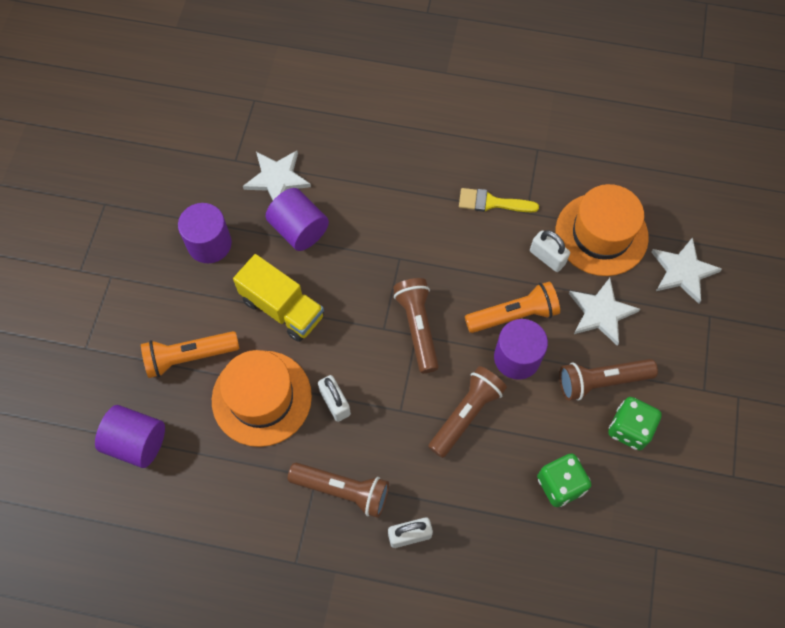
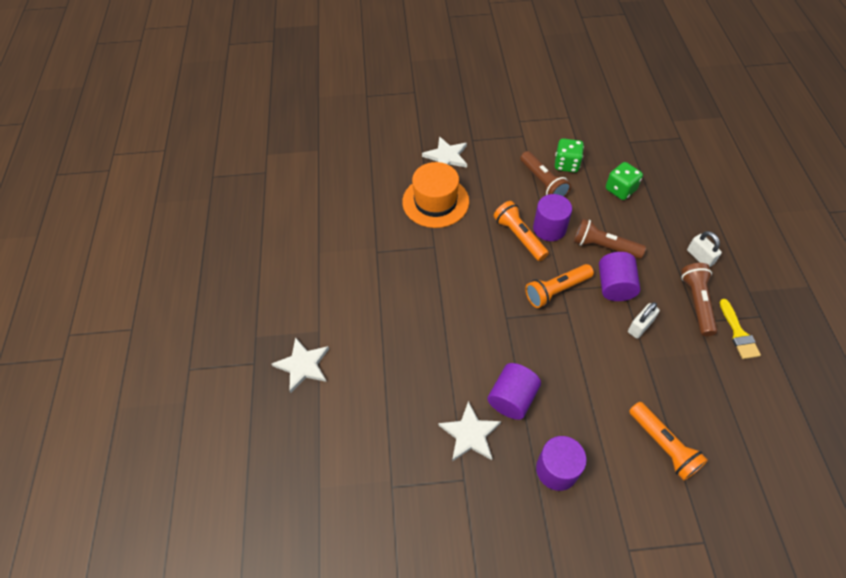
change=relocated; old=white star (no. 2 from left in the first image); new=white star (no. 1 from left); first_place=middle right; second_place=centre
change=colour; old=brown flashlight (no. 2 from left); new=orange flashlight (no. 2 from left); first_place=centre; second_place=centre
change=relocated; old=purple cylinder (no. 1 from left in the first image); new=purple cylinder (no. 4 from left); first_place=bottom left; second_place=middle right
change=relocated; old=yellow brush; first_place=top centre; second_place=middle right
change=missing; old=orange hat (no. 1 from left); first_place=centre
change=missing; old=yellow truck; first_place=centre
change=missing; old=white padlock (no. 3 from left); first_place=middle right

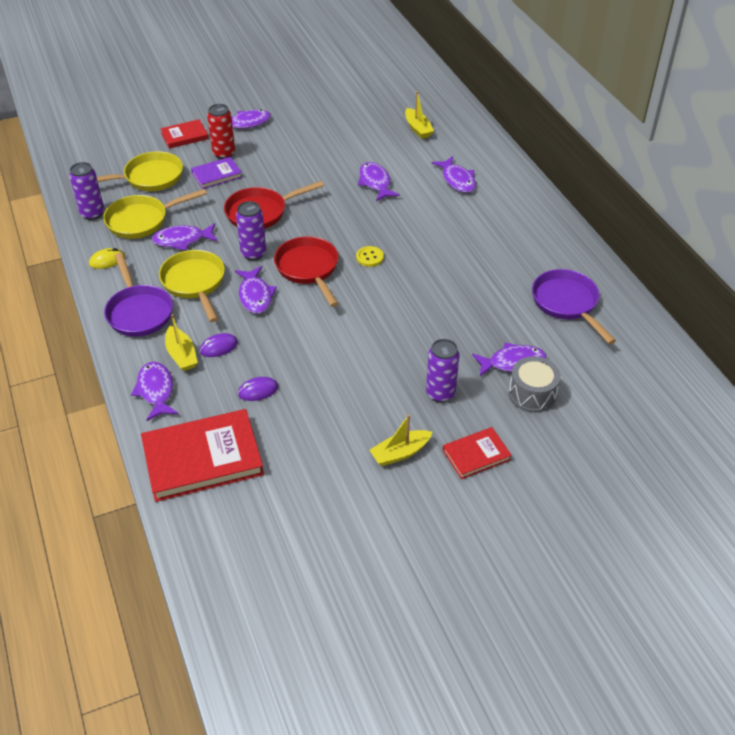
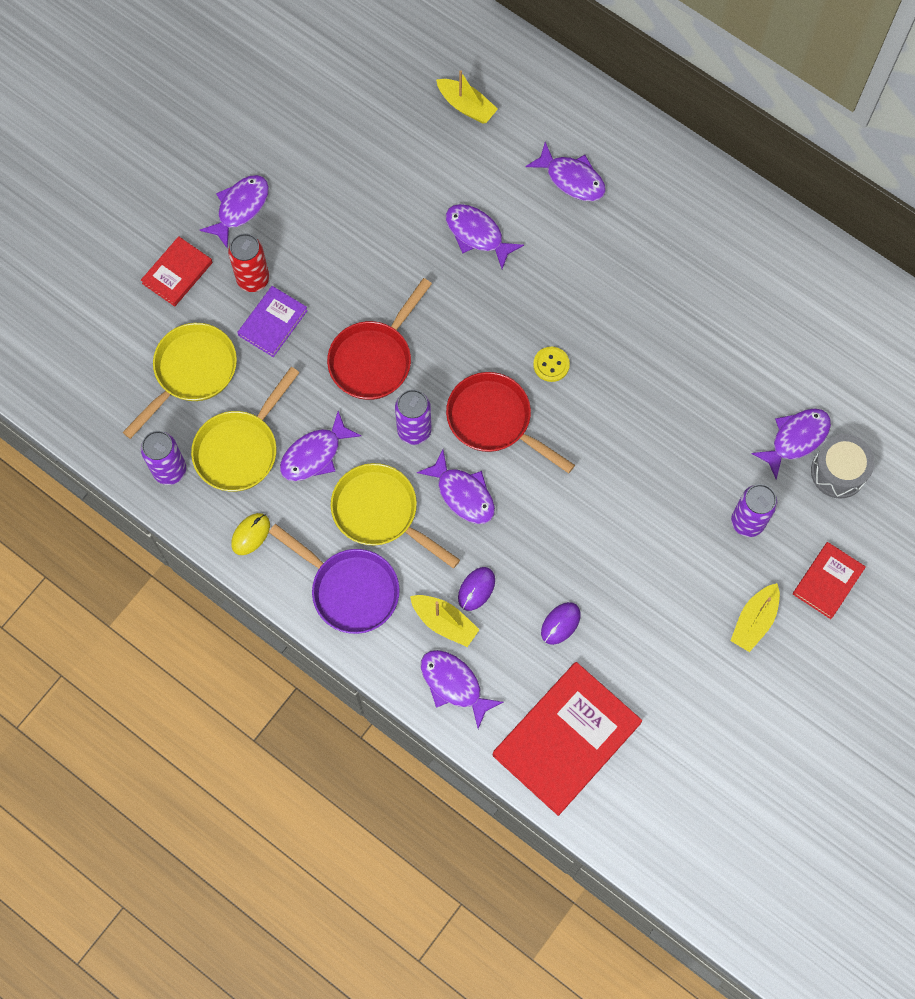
change=missing; old=purple pan (no. 2 from left); first_place=middle right

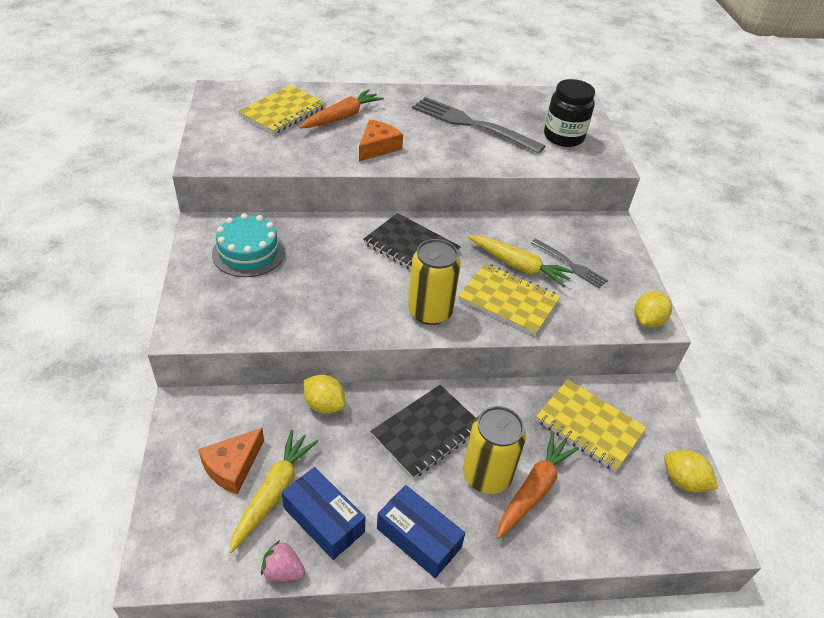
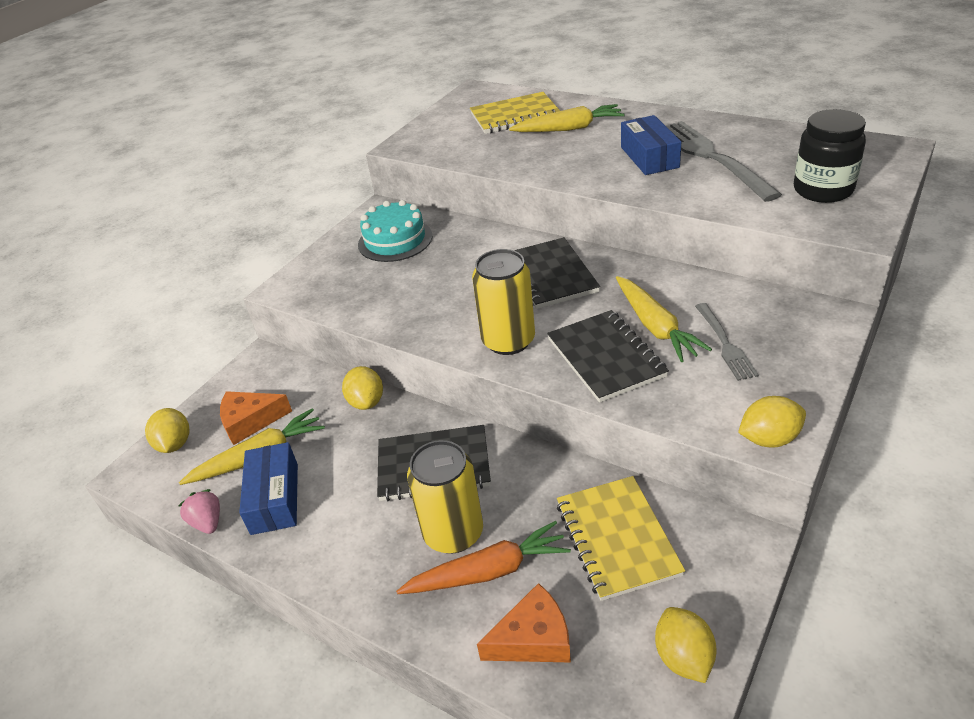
change=appeared; new=yellow lemon (no. 1 from left); second_place=middle left
change=relocated; old=orange cheese (no. 2 from left); first_place=top centre; second_place=bottom centre
change=colour; old=orange carrot (no. 1 from left); new=yellow carrot (no. 2 from left); first_place=top centre; second_place=top centre
change=colour; old=yellow notebook (no. 2 from left); new=black notebook (no. 3 from left); first_place=centre; second_place=centre
change=relocated; old=blue box (no. 2 from left); first_place=bottom centre; second_place=top right

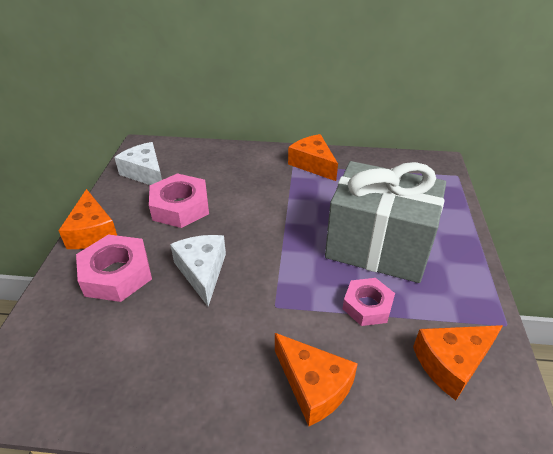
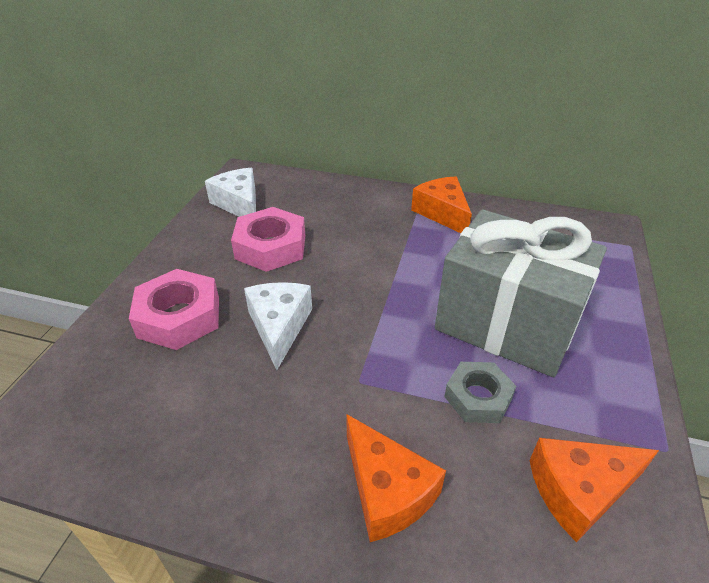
change=colour; old=pink nut (no. 3 from left); new=grey nut; first_place=middle right; second_place=bottom right
change=missing; old=orange cheese (no. 1 from left); first_place=middle left

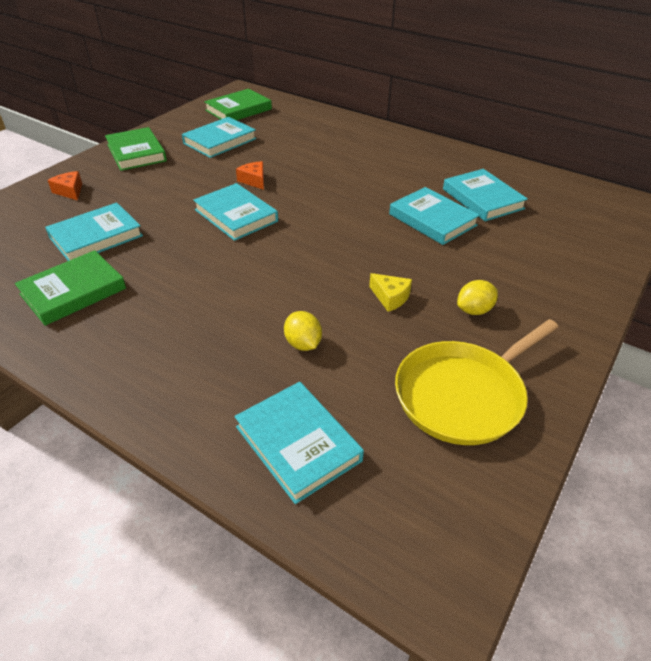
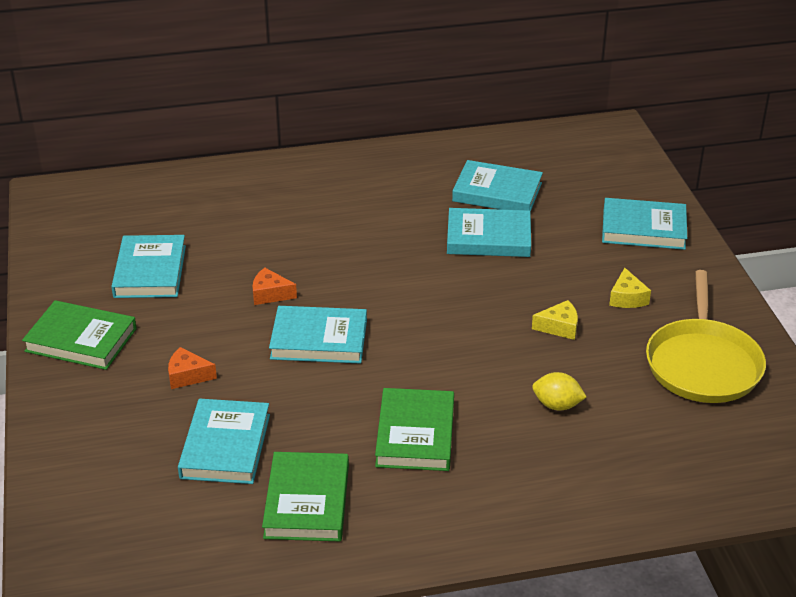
change=relocated; old=orange cheese (no. 1 from left); first_place=top left; second_place=middle left
change=relocated; old=green book (no. 3 from left); first_place=top centre; second_place=bottom centre
change=relocated; old=turquoise book (no. 4 from left in the first image); new=turquoise book (no. 6 from left); first_place=bottom centre; second_place=middle right
change=exchanged; old=yellow lemon (no. 2 from left); new=yellow cheese (no. 2 from left); first_place=middle right; second_place=middle right

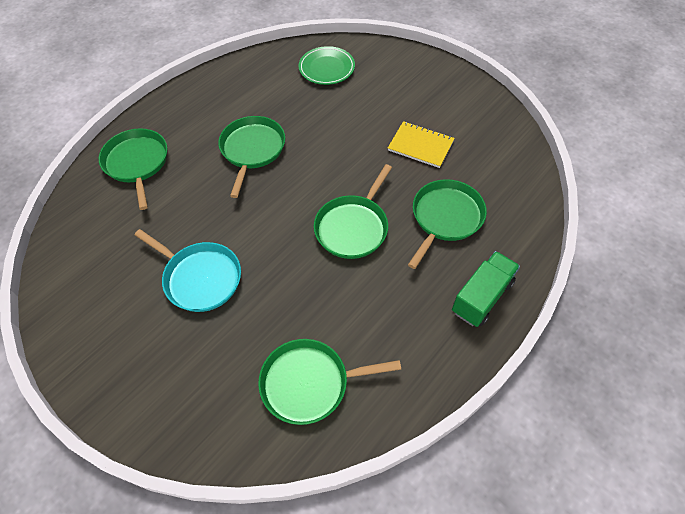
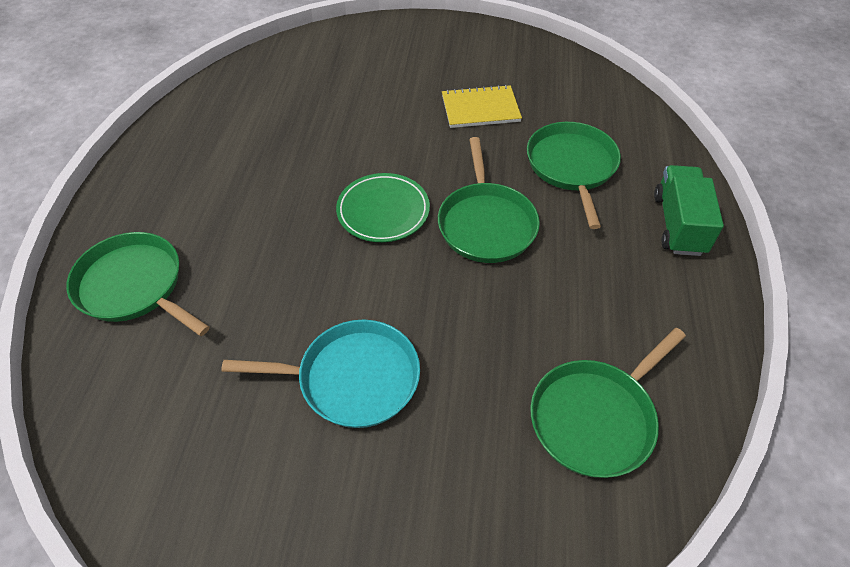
change=relocated; old=green plate; first_place=top centre; second_place=centre
change=missing; old=green pan (no. 2 from left); first_place=top centre

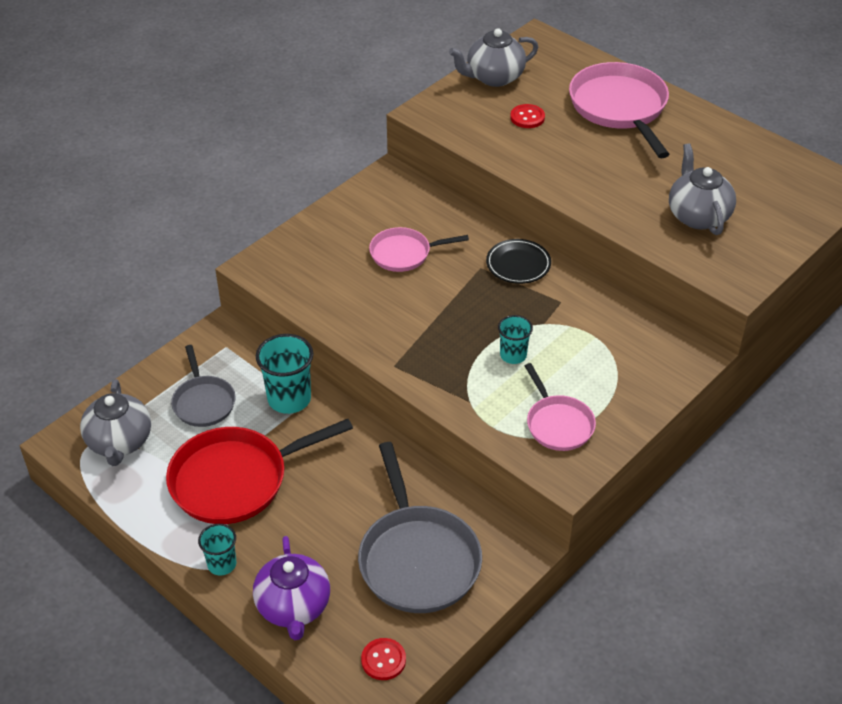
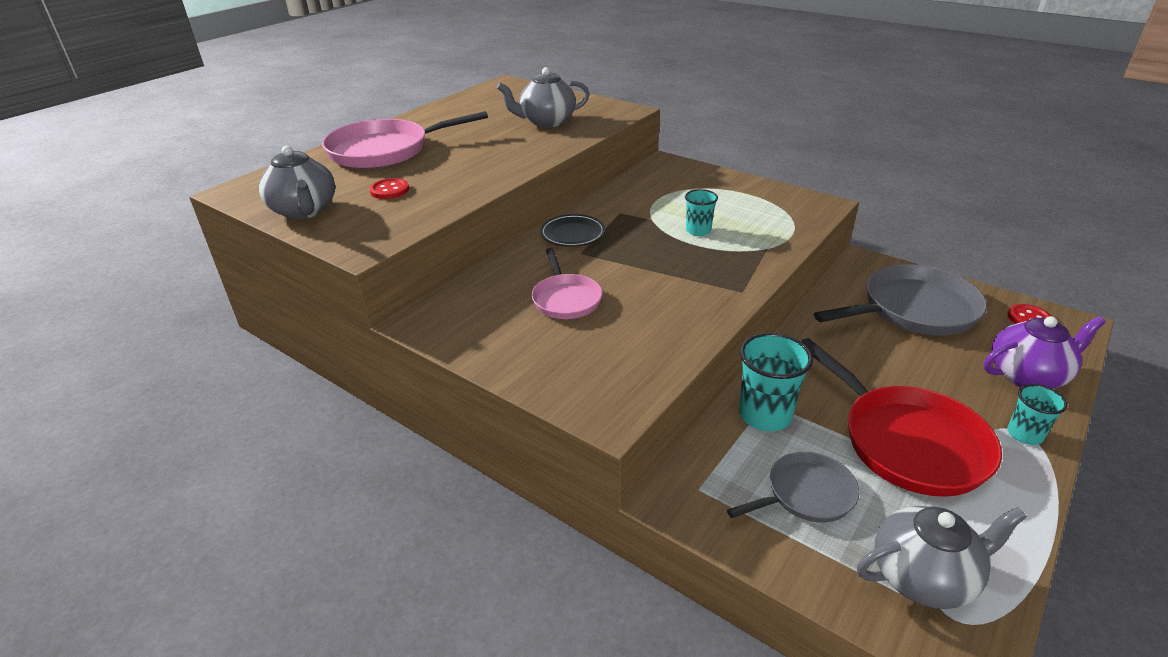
change=missing; old=pink pan (no. 2 from left); first_place=centre

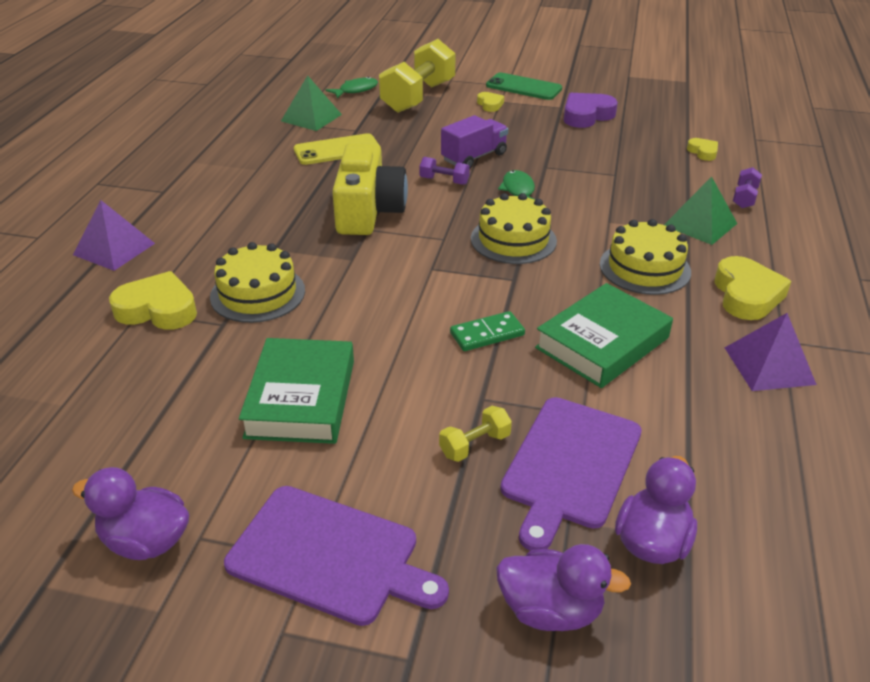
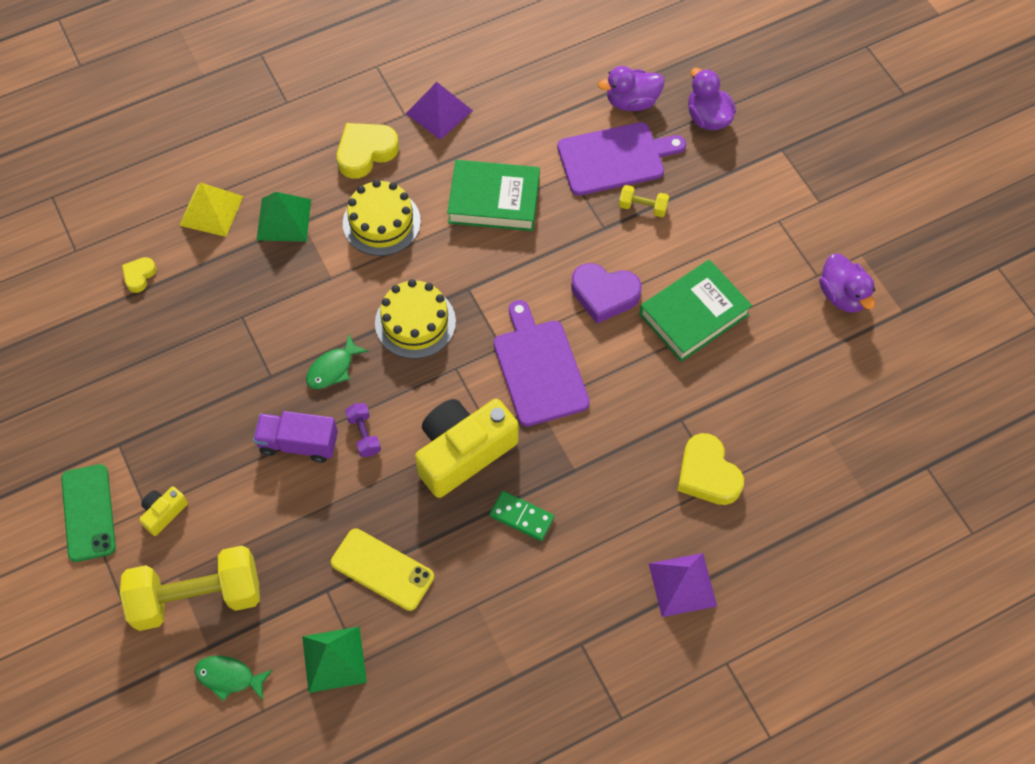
change=exchanged; old=yellow heart (no. 2 from left); new=yellow camera (no. 1 from left); first_place=top centre; second_place=bottom left
change=exchanged; old=purple dumbbell (no. 2 from left); new=yellow pyramid; first_place=top right; second_place=top left
change=relocated; old=green domino; first_place=centre; second_place=bottom centre
change=relocated; old=purple cutting board (no. 1 from left); first_place=bottom centre; second_place=centre
change=relocated; old=purple heart; first_place=top right; second_place=centre
change=missing; old=yellow cake (no. 1 from left); first_place=middle left

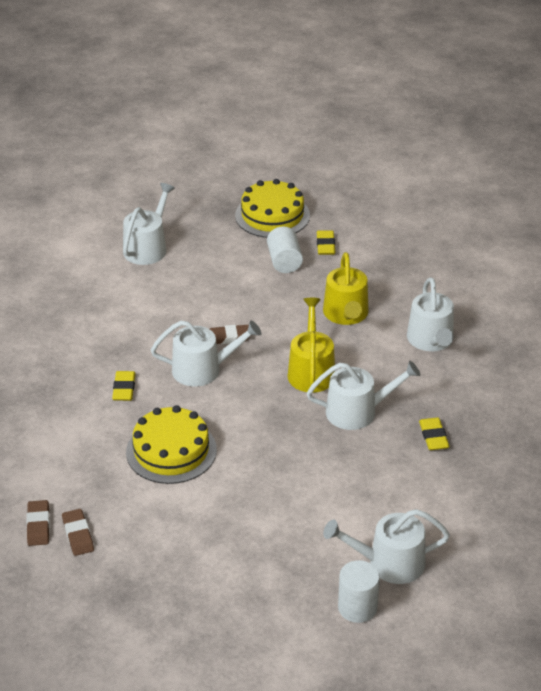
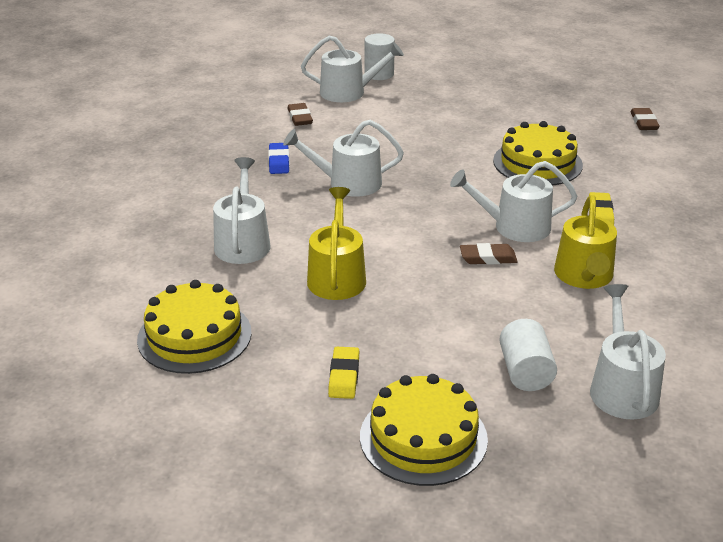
change=appeared; new=yellow cake (no. 1 from left); second_place=middle left
change=colour; old=yellow eraser (no. 3 from left); new=blue eraser; first_place=middle right; second_place=top centre
change=relocated; old=brown eraser (no. 2 from left in the first image); new=brown eraser (no. 1 from left); first_place=bottom left; second_place=top centre
change=relocated; old=white cylinder (no. 1 from left in the first image); new=white cylinder (no. 2 from left); first_place=centre; second_place=middle right
change=relocated; old=yellow watering can (no. 1 from left in the first image); new=yellow watering can (no. 2 from left); first_place=centre; second_place=middle right
change=spun; old=white watering can (no. 1 from left in the first image); first_place=top left; second_place=middle right; degrees=150

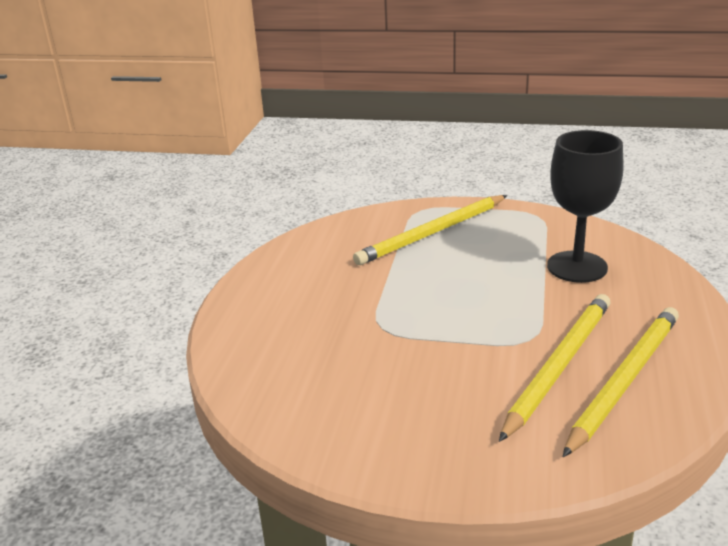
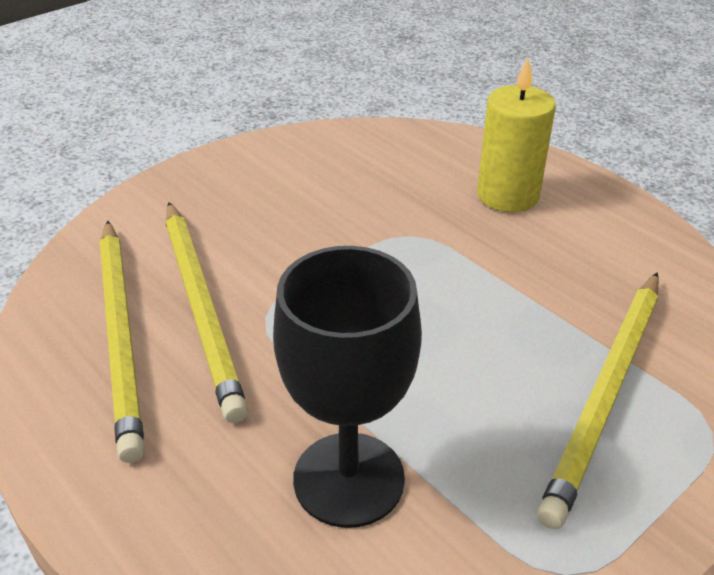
change=appeared; new=yellow candle; second_place=top right
change=spun; old=yellow pencil (no. 1 from left in the first image); first_place=centre; second_place=bottom right; degrees=-150

